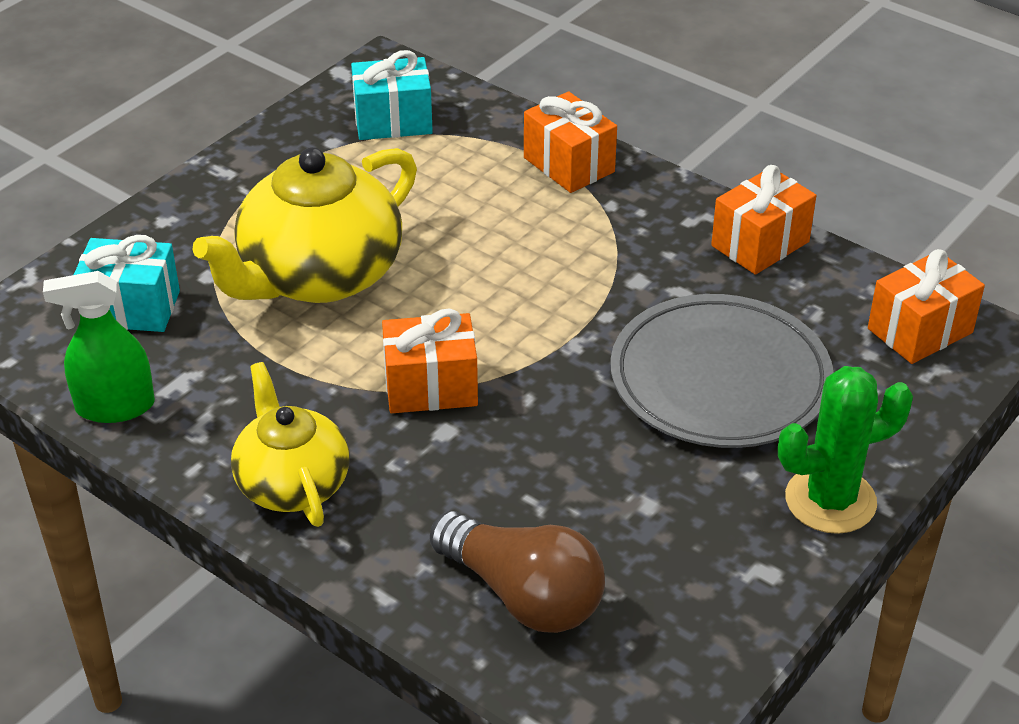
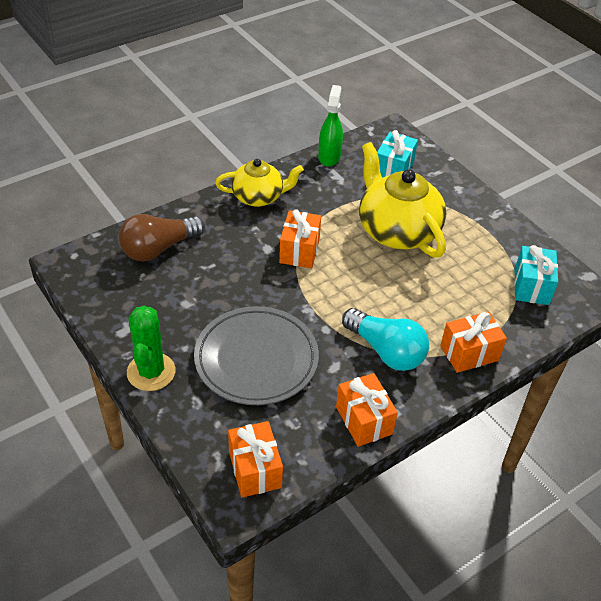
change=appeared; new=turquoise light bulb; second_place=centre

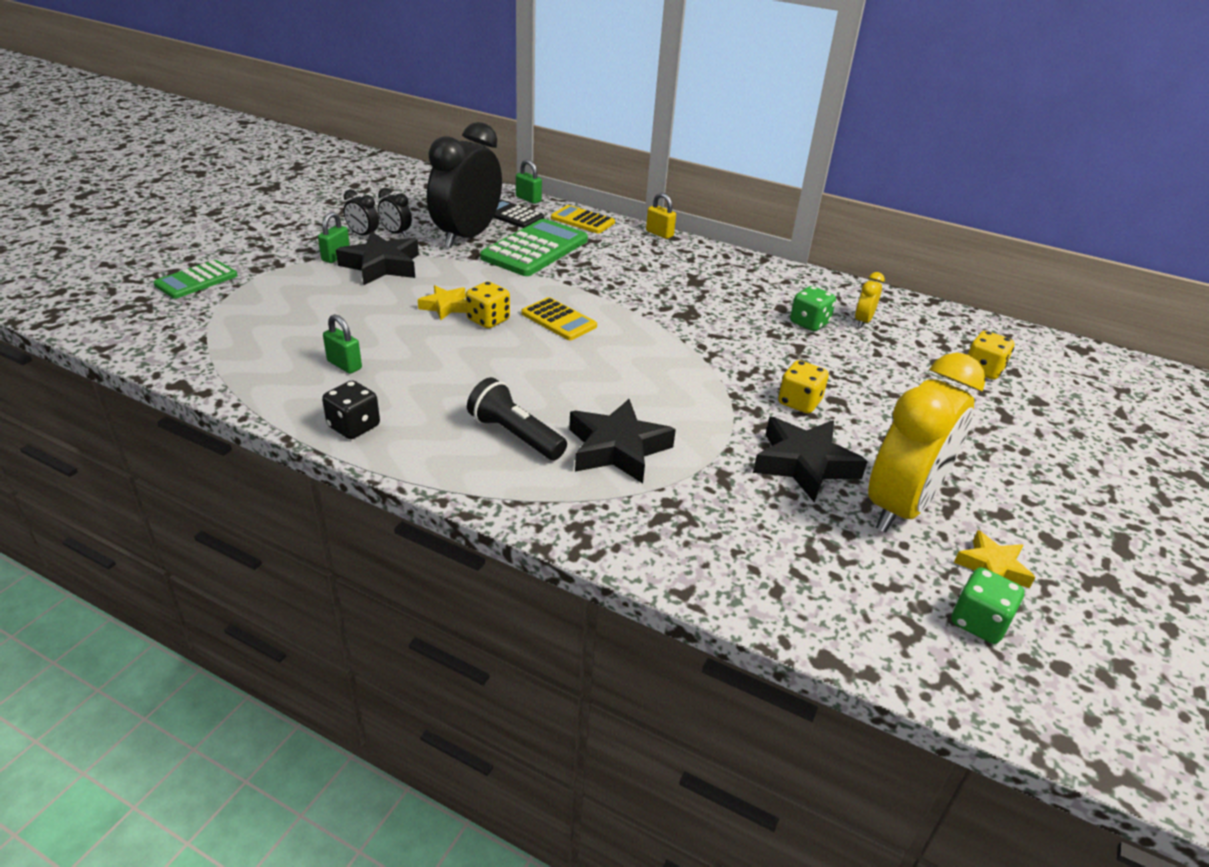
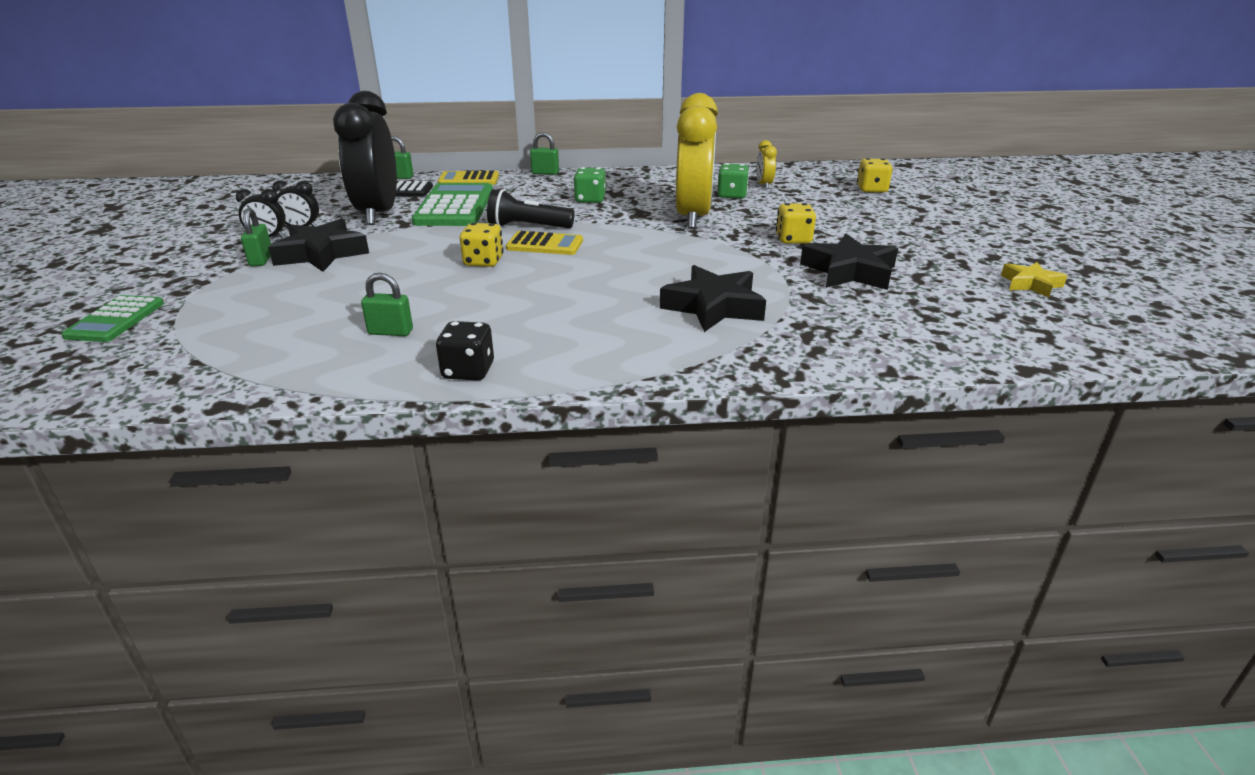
change=relocated; old=black flashlight; first_place=centre; second_place=top centre
change=colour; old=yellow padlock; new=green padlock (no. 4 from left); first_place=top centre; second_place=top centre
change=relocated; old=green dice (no. 2 from left in the first image); new=green dice (no. 1 from left); first_place=bottom right; second_place=top centre
change=relocated; old=yellow clock (no. 2 from left in the first image); new=yellow clock (no. 1 from left); first_place=middle right; second_place=top centre
change=missing; old=yellow star (no. 1 from left); first_place=centre

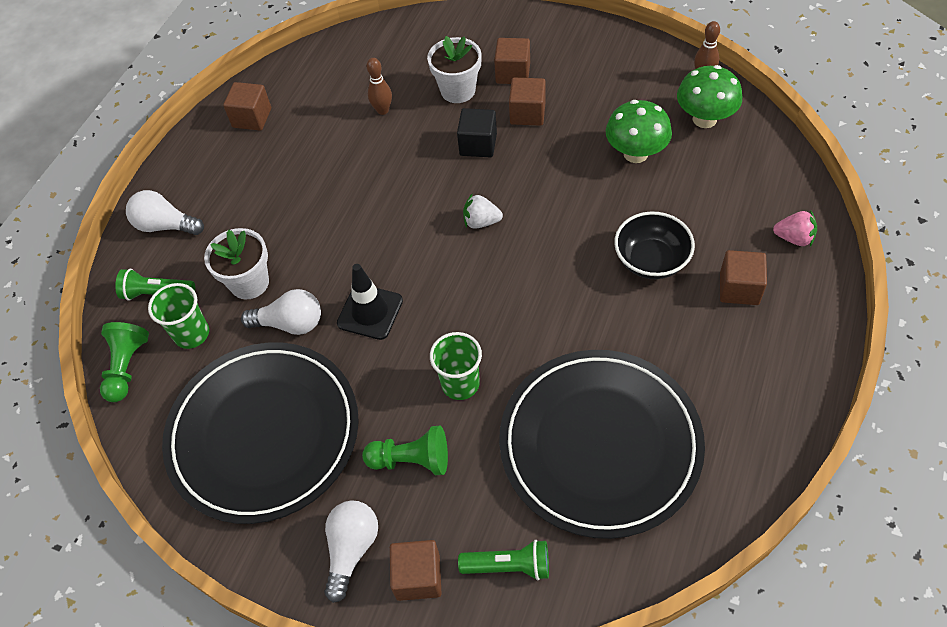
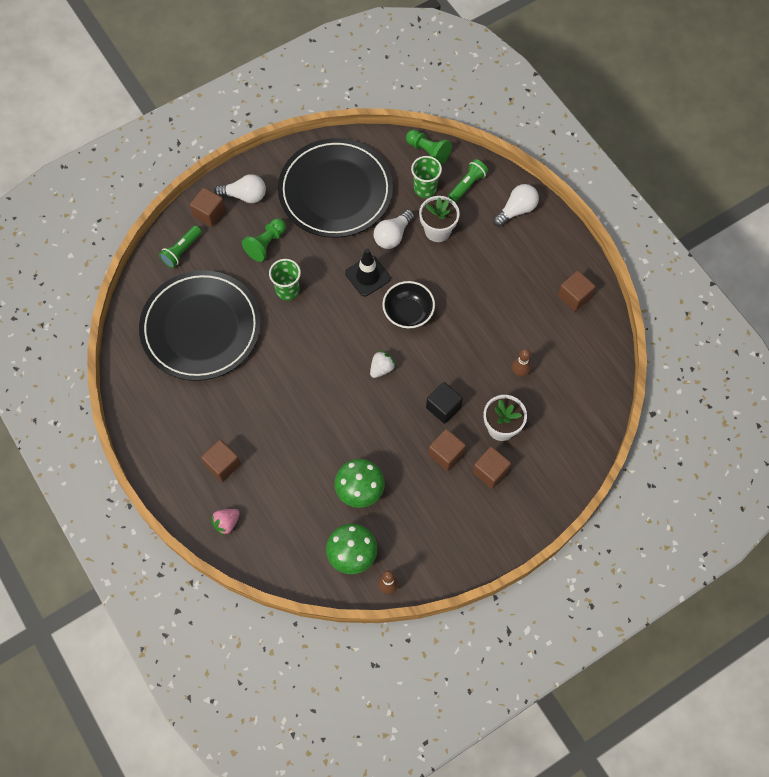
change=spun; old=white light bulb (no. 3 from left in the first image); first_place=bottom centre; second_place=top left; degrees=-45
change=relocated; old=black bowl; first_place=middle right; second_place=centre

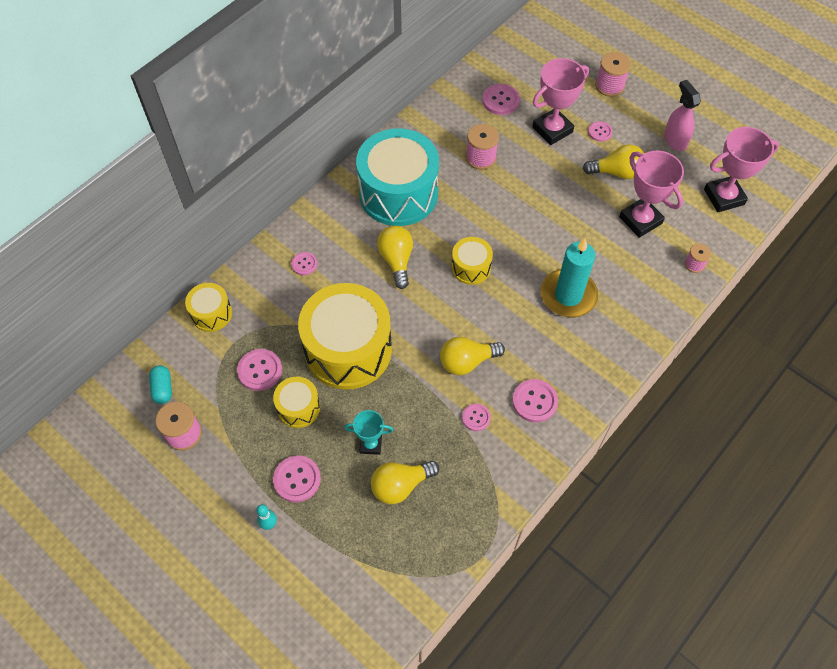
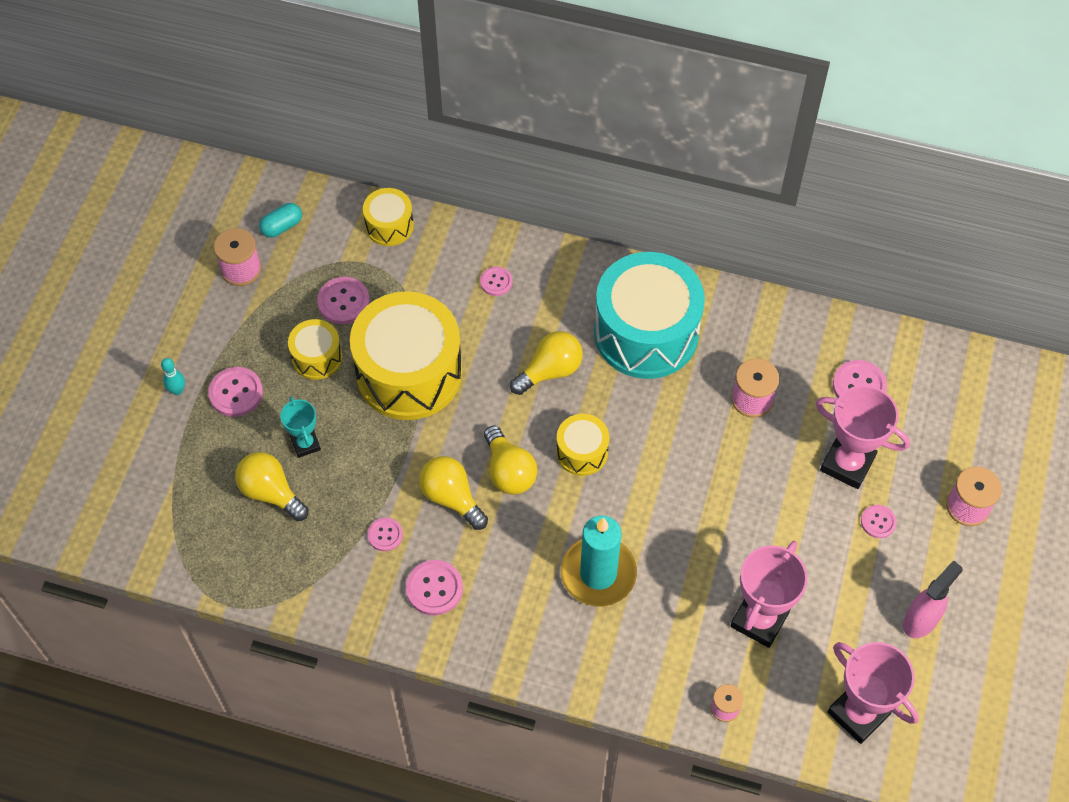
change=relocated; old=yellow light bulb (no. 4 from left in the first image); new=yellow light bulb (no. 3 from left); first_place=top right; second_place=centre

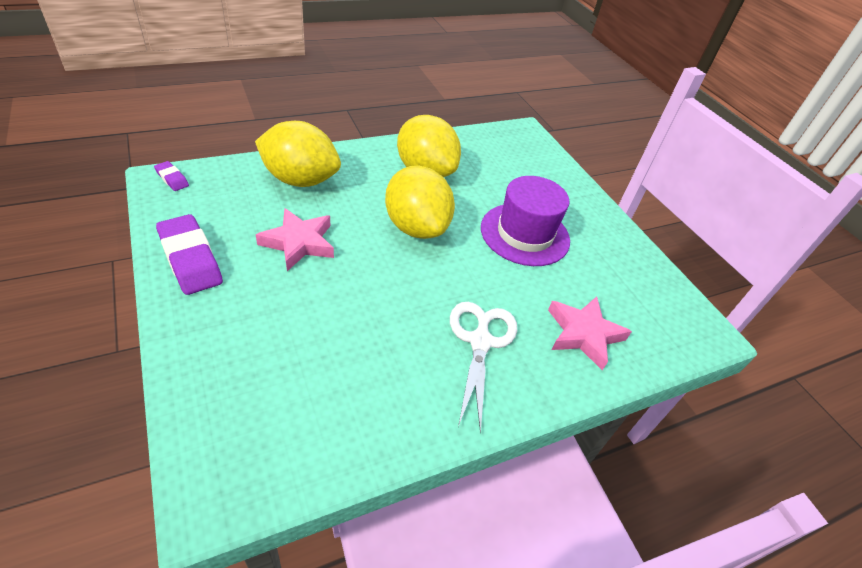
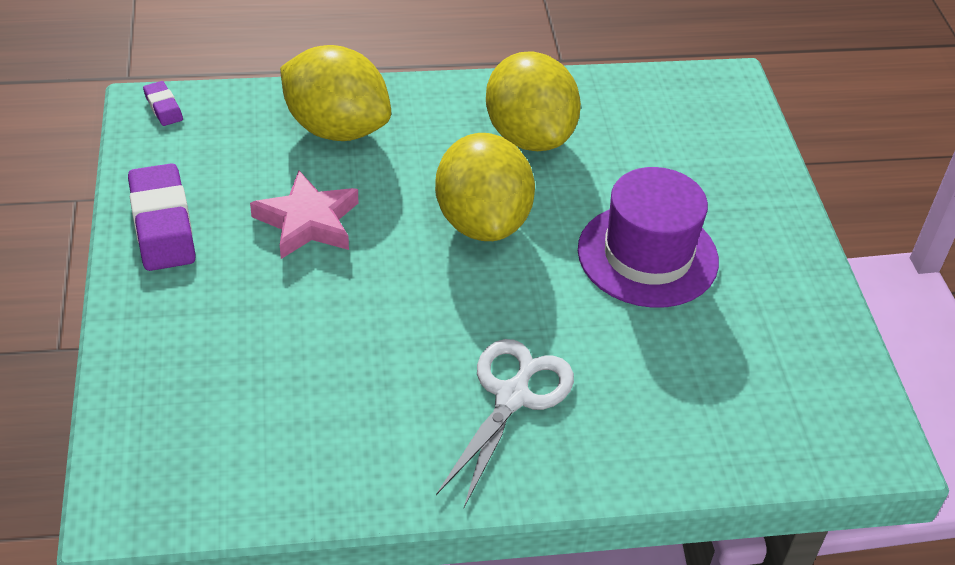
change=missing; old=pink star (no. 2 from left); first_place=middle right

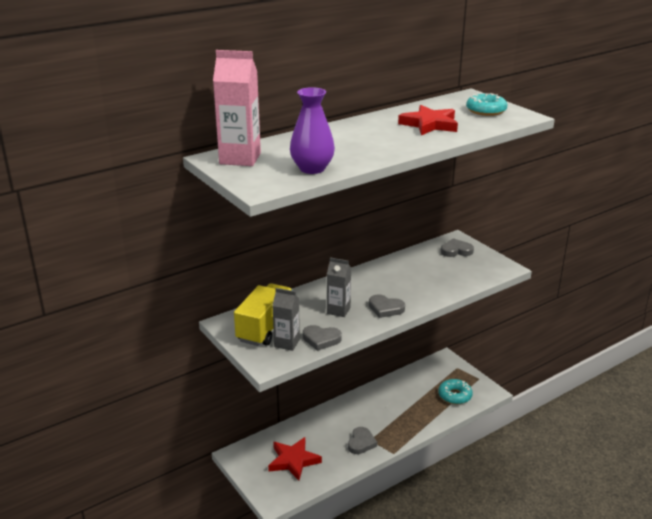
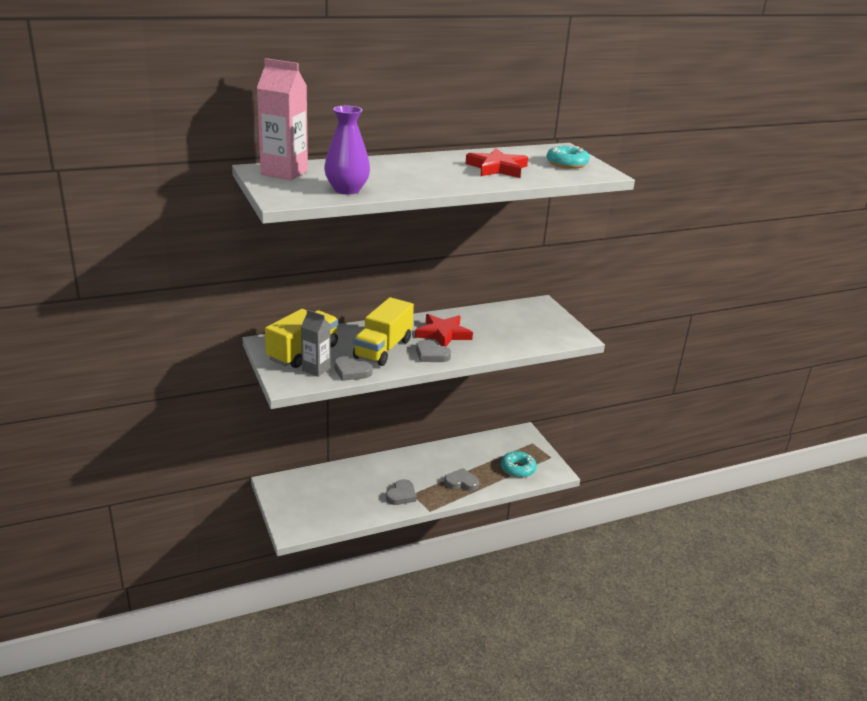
change=exchanged; old=grey carton (no. 2 from left); new=yellow truck (no. 2 from left); first_place=centre; second_place=centre
change=relocated; old=red star (no. 1 from left); first_place=bottom centre; second_place=centre
change=relocated; old=grey heart (no. 4 from left); first_place=middle right; second_place=bottom centre

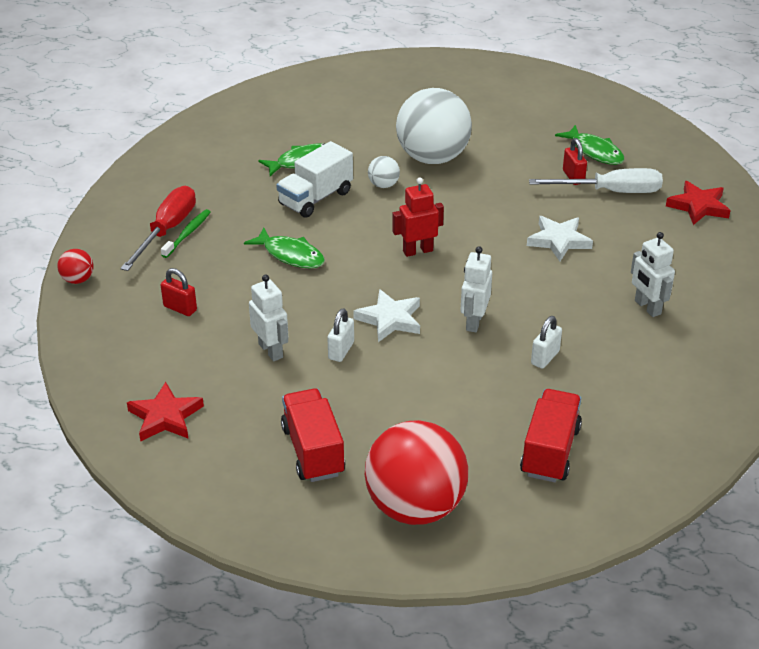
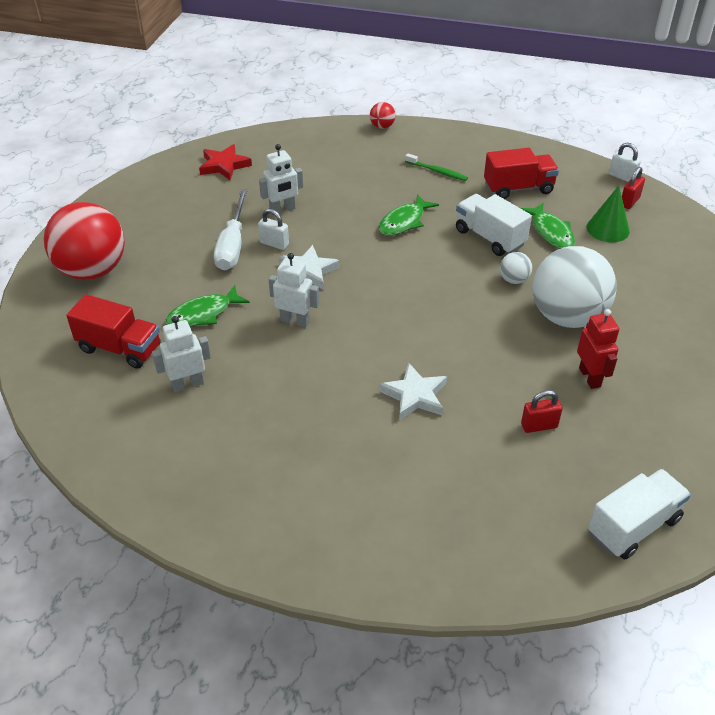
change=relocated; old=white robot (no. 3 from left in the first image); new=white robot (no. 1 from left); first_place=middle right; second_place=middle left
change=relocated; old=green fish (no. 3 from left in the first image); new=green fish (no. 1 from left); first_place=top right; second_place=middle left
change=relocated; old=white screwdriver; first_place=top right; second_place=top left
change=relocated; old=red truck (no. 1 from left in the first image); new=red truck (no. 2 from left); first_place=bottom centre; second_place=top right
change=relocated; old=red robot; first_place=centre; second_place=middle right
change=appeared; new=green cone; second_place=top right
change=appeared; new=white truck (no. 2 from left); second_place=bottom right
change=relocated; old=white padlock (no. 2 from left); first_place=middle right; second_place=top right
change=relocated; old=red padlock (no. 1 from left in the first image); new=red padlock (no. 2 from left); first_place=middle left; second_place=top right
change=missing; old=red screwdriver; first_place=middle left
change=missing; old=red star (no. 2 from left); first_place=top right

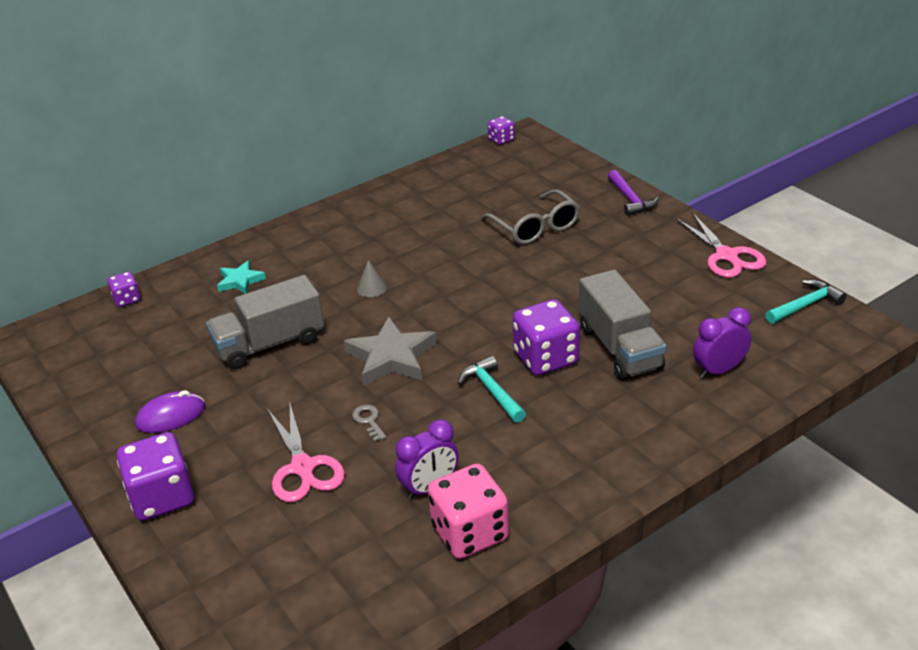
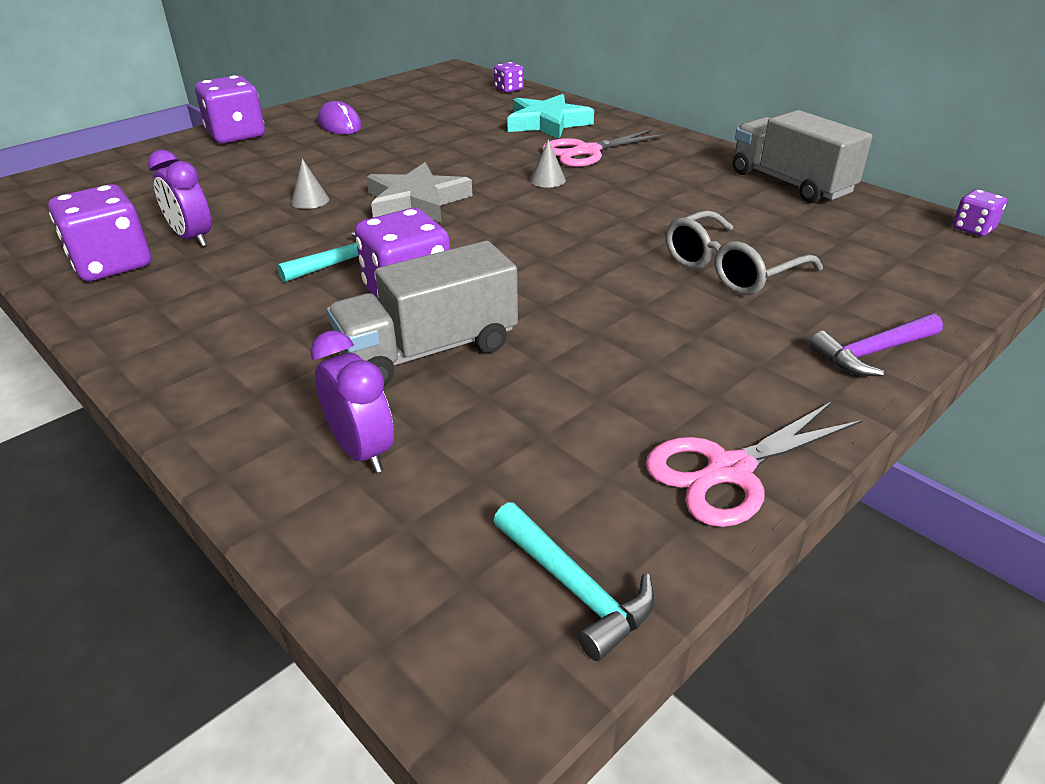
change=colour; old=pink dice; new=purple dice (no. 1 from left); first_place=bottom centre; second_place=top left
change=exchanged; old=grey key; new=grey cone (no. 1 from left); first_place=centre; second_place=top left
change=size; old=turquoise star; first_place=middle left; second_place=top centre; factor=1.73
change=relocated; old=pink scissors (no. 1 from left); first_place=bottom centre; second_place=top centre
change=relocated; old=grey truck (no. 1 from left in the first image); new=grey truck (no. 2 from left); first_place=middle left; second_place=top right

